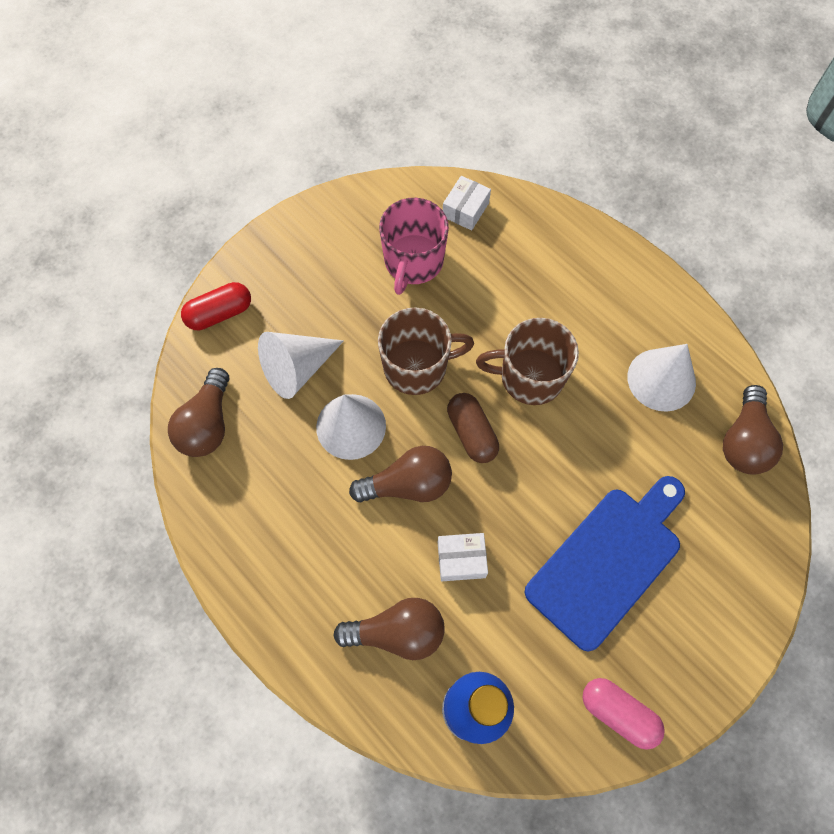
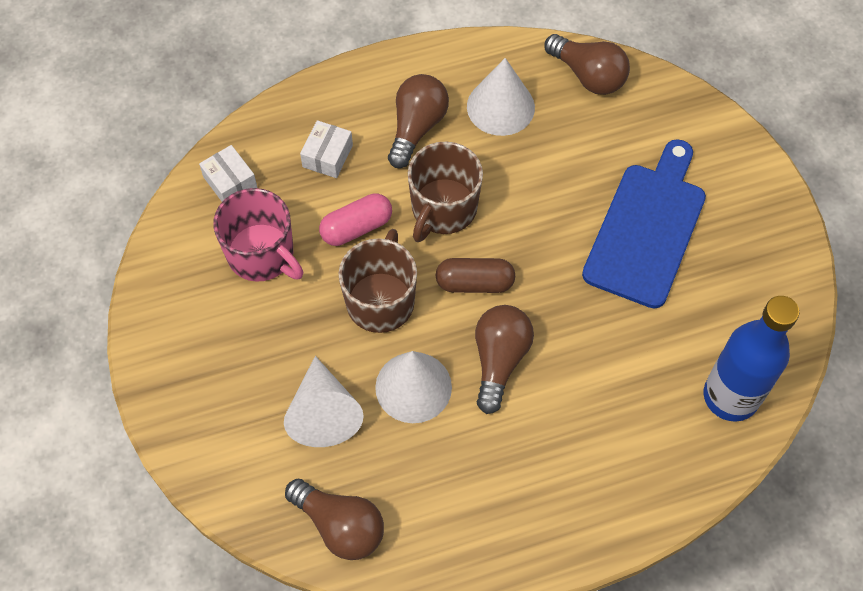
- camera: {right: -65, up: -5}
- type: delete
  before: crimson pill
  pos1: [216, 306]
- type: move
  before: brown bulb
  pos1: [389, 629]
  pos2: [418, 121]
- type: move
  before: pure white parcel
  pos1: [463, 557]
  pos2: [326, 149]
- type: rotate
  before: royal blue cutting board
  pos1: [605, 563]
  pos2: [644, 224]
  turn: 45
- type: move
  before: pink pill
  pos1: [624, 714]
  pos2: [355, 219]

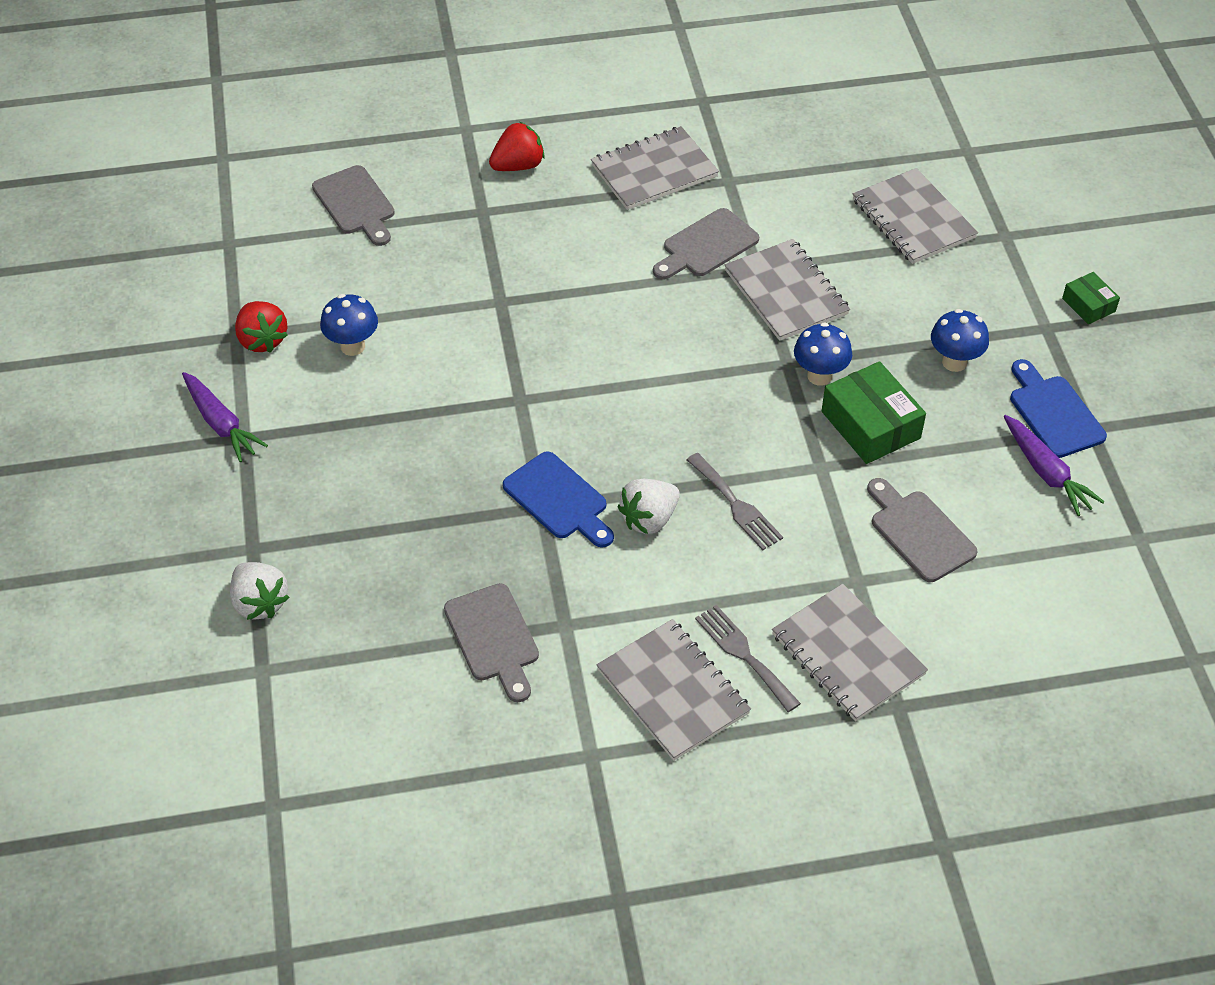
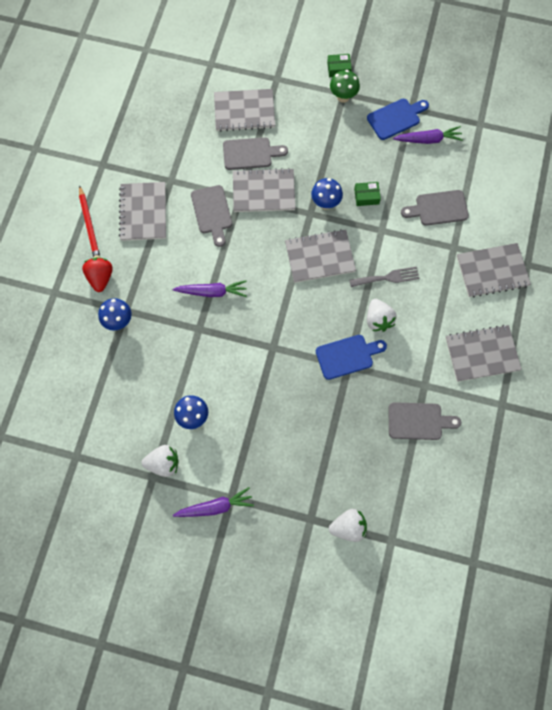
- camera: {right: -65, up: 20}
- type: recolor
  before: crimson strawberry
  after: pure white strawberry
  pos1: [261, 327]
  pos2: [160, 461]
- type: move
  before: ash-grey cutting board
  pos1: [353, 205]
  pos2: [255, 153]
- type: delete
  before: ash-grey table fork
  pos1: [748, 658]
- type: resize
  before: green parcel
  pos1: [874, 412]
  pos2: [367, 194]
  scale: 0.55
- type: move
  before: royal blue mushroom
  pos1: [960, 340]
  pos2: [115, 314]
- type: rotate
  before: royal blue cutting board
  pos1: [1058, 408]
  pos2: [398, 119]
  turn: 150
- type: insert
  after: crimson lead pencil
  pos2: [89, 221]
- type: insert
  after: violet root vegetable
  pos2: [210, 288]
- type: insert
  after: ash-grey notebook
  pos2: [320, 256]
- type: insert
  after: green mushroom
  pos2: [345, 86]

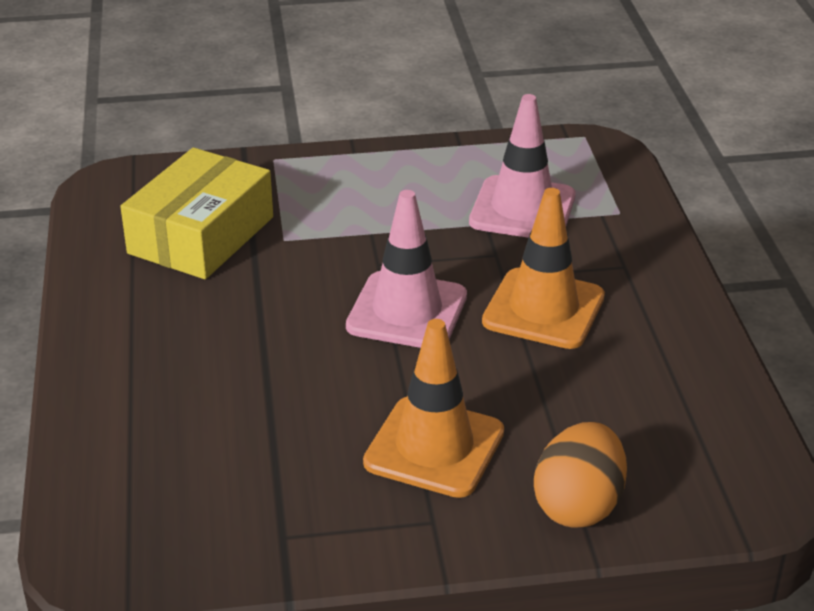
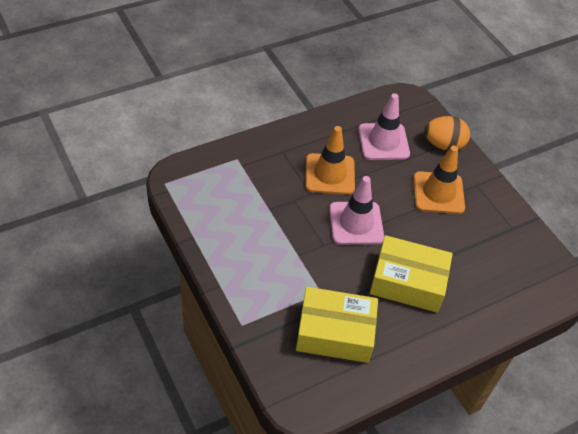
- camera: {right: -115, up: 15}
- type: move
  before: pink road cone
  pos1: [522, 166]
  pos2: [384, 126]
- type: insert
  after: yellow parcel
  pos2: [411, 273]

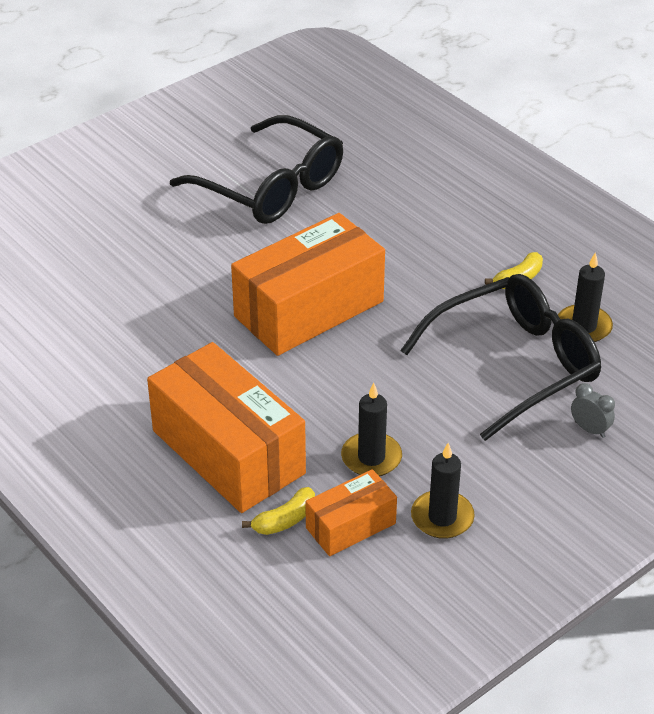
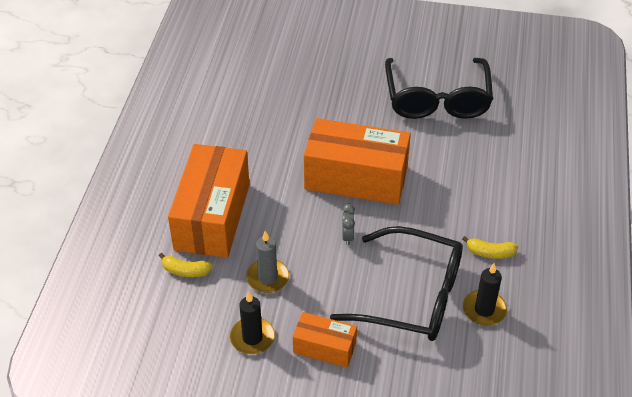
- camera: {right: 50, up: 5}
- type: move
  before: orange-coloured parcel
  pos1: [351, 512]
  pos2: [325, 340]
- type: recolor
  before: black wax candle
  after: ash-grey wax candle
  pos1: [371, 429]
  pos2: [267, 262]
- type: move
  before: ash-grey bedside clock
  pos1: [593, 410]
  pos2: [348, 224]

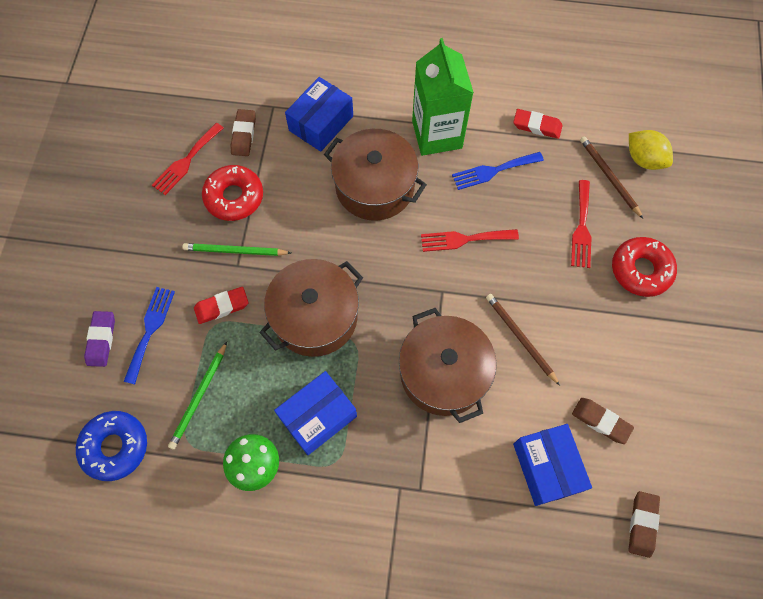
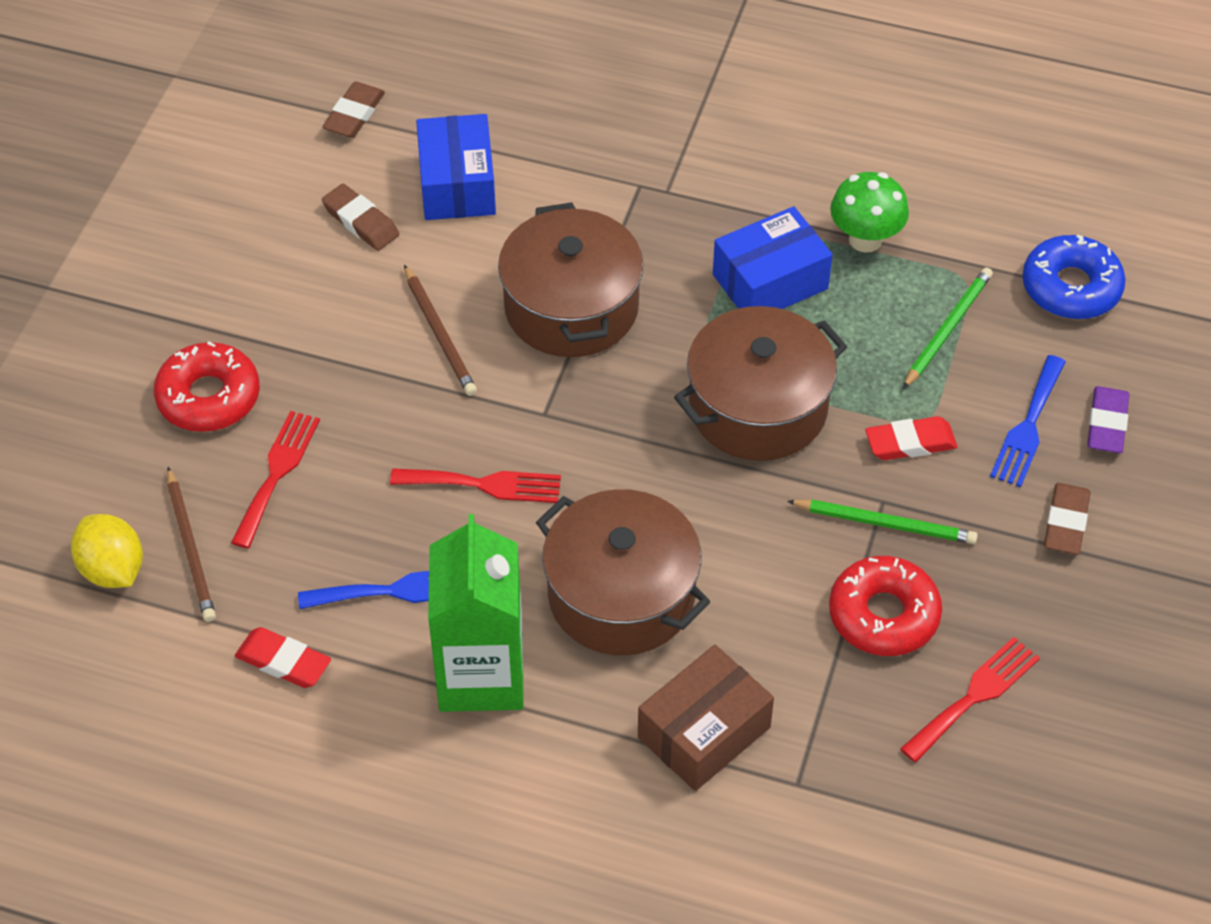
- camera: {right: -170, up: -15}
- type: move
  before: brown pencil eraser
  pos1: [243, 132]
  pos2: [1067, 519]
- type: recolor
  before: royal blue parcel
  after: brown parcel
  pos1: [319, 114]
  pos2: [706, 718]

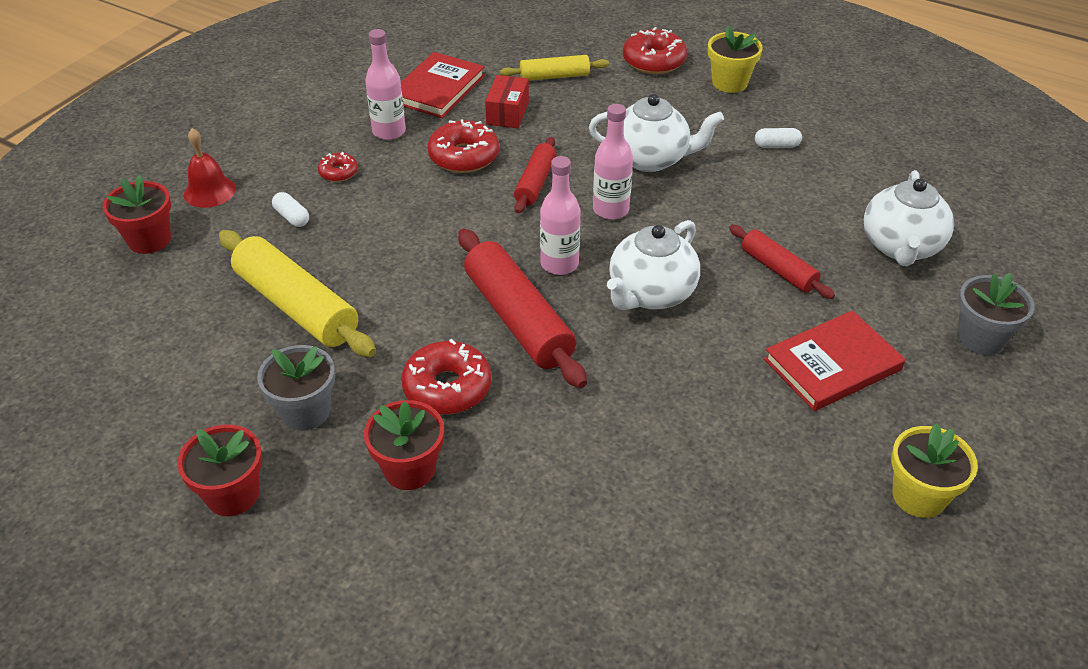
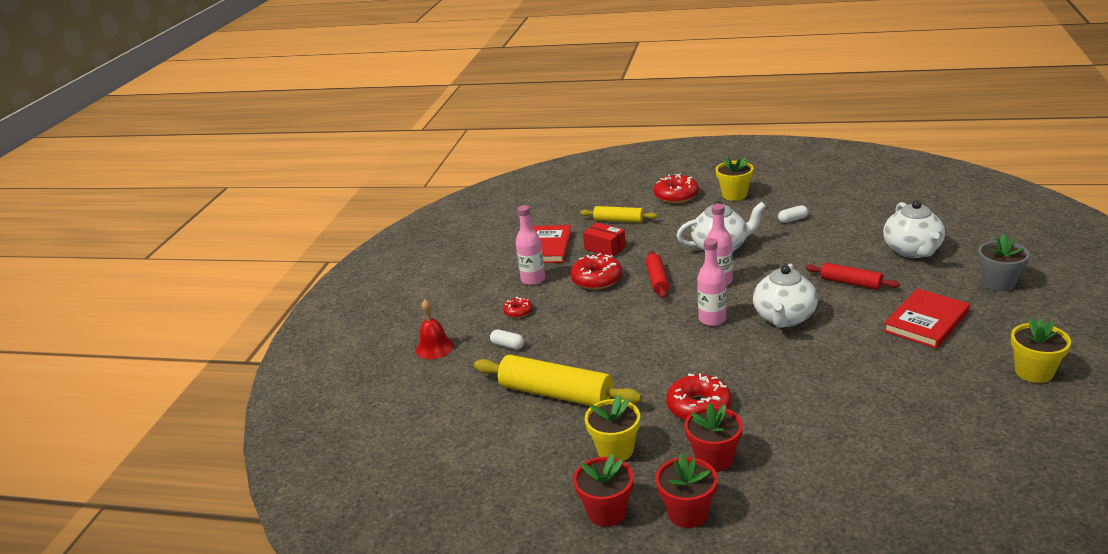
- camera: {right: -15, up: -15}
- type: move
  before: crimson potted plant
  pos1: [136, 214]
  pos2: [686, 490]
- type: recolor
  before: ash-grey potted plant
  after: yellow potted plant
  pos1: [296, 388]
  pos2: [612, 428]
- type: delete
  before: crimson dough roller
  pos1: [522, 308]
- type: rotate
  before: crimson parcel
  pos1: [507, 101]
  pos2: [604, 239]
  turn: -45
- type: rotate
  before: yellow dough roller
  pos1: [554, 68]
  pos2: [618, 214]
  turn: 45

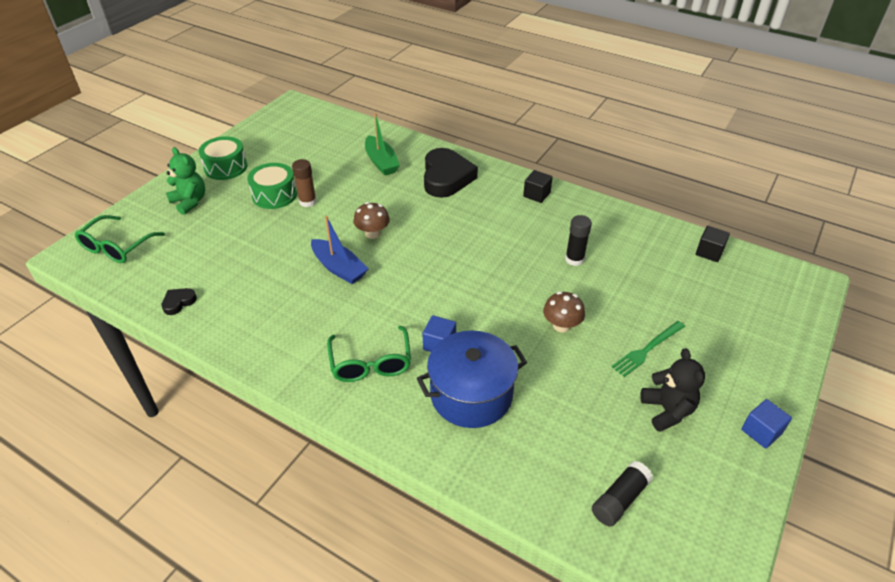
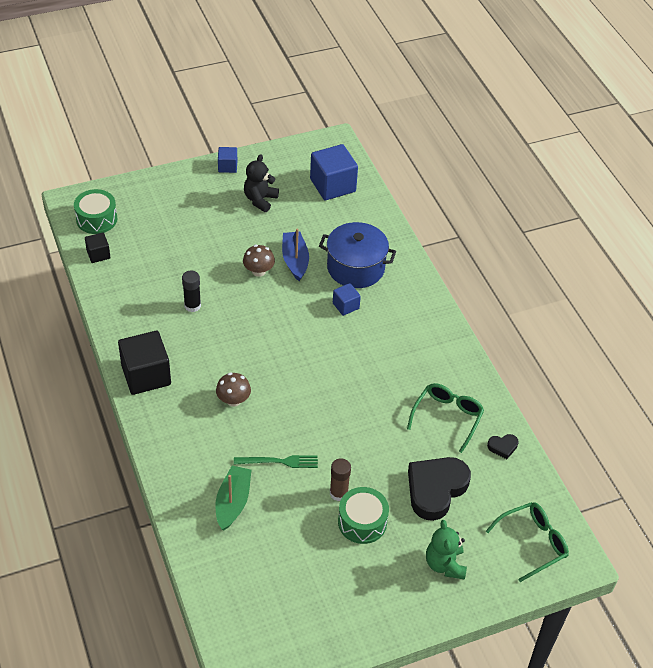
- camera: {right: -145, up: 5}
- type: move
  before: green drum
  pos1: [223, 158]
  pos2: [95, 211]
- type: move
  before: royal blue boat
  pos1: [339, 250]
  pos2: [295, 254]
- type: move
  before: green eyeglasses
  pos1: [369, 354]
  pos2: [445, 418]
- type: move
  before: brown mushroom
  pos1: [372, 220]
  pos2: [233, 389]
- type: move
  before: black heart shape
  pos1: [451, 173]
  pos2: [439, 489]
- type: resize
  before: black block
  pos1: [538, 186]
  pos2: [144, 363]
  scale: 1.93
- type: replace
  before: black stick of glue
  after: royal blue block
  pos1: [622, 494]
  pos2: [334, 172]
- type: move
  before: green table fork
  pos1: [648, 349]
  pos2: [276, 461]

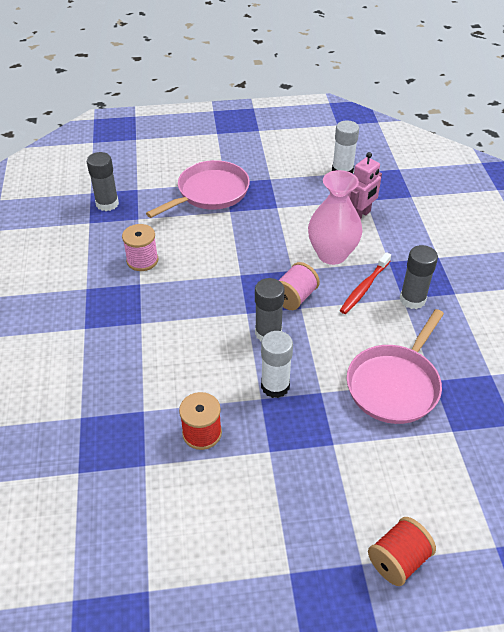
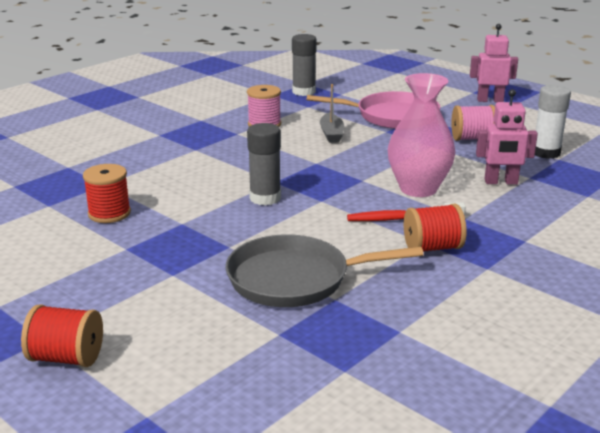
- camera: {right: 50, up: -20}
- type: delete
  before: pure white stick of glue
  pos1: [277, 364]
- type: move
  before: pink reel of thread
  pos1: [299, 286]
  pos2: [473, 123]
- type: recolor
  before: pink pan
  after: ash-grey pan
  pos1: [395, 366]
  pos2: [324, 270]
- type: replace
  before: ash-grey stick of glue
  after: crimson reel of thread
  pos1: [419, 277]
  pos2: [435, 228]
- type: insert
  after: ash-grey boat
  pos2: [332, 113]
- type: insert
  after: pink robot figure
  pos2: [494, 63]

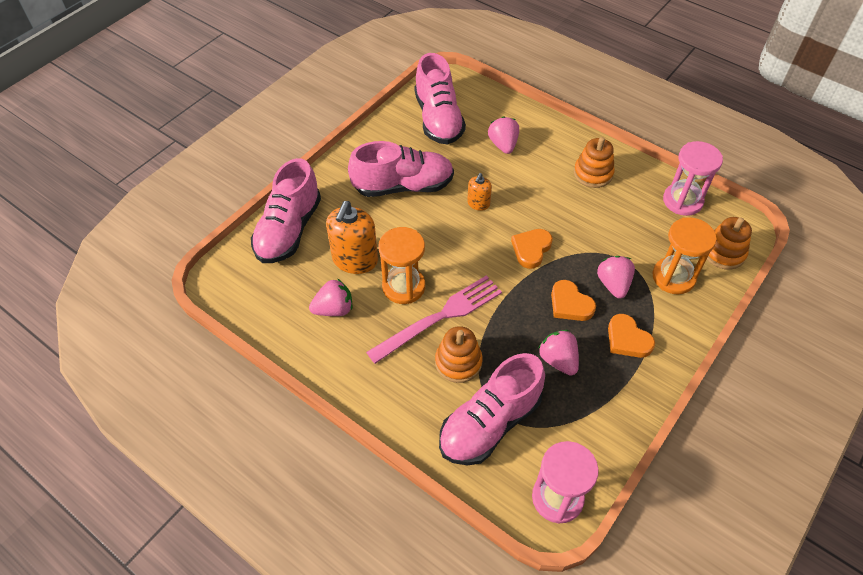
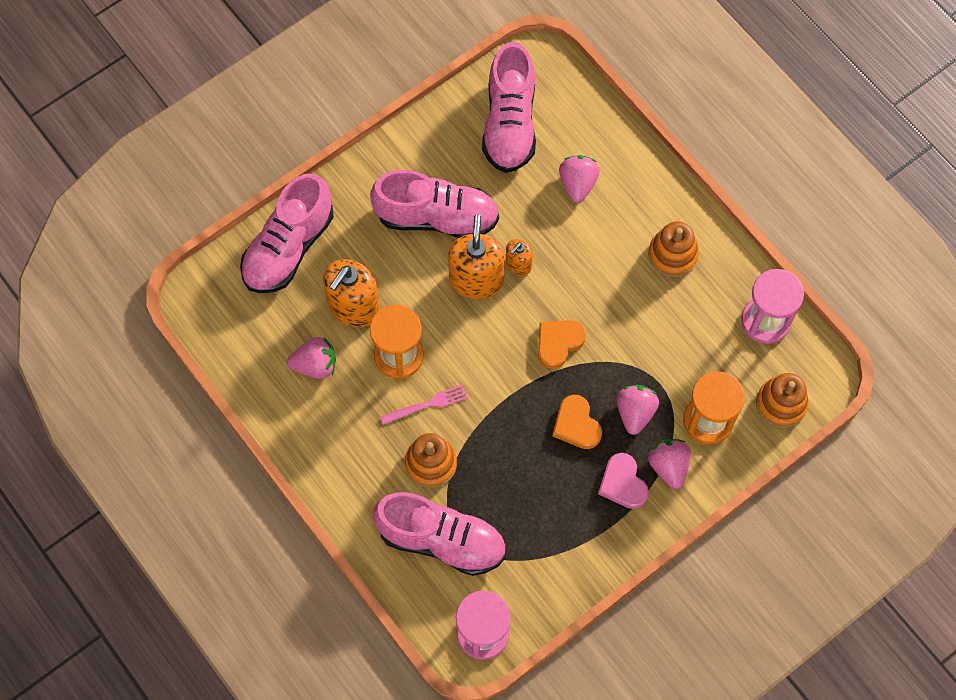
- camera: {right: 15, up: 15}
- type: resize
  before: pink table fork
  pos1: [434, 319]
  pos2: [424, 404]
  scale: 0.52
- type: rotate
  before: pink sneaker
  pos1: [492, 409]
  pos2: [439, 534]
  turn: -135
- type: move
  before: pink strawberry
  pos1: [558, 353]
  pos2: [669, 464]
- type: recolor
  before: orange-coloured heart shape
  after: pink heart shape
  pos1: [631, 336]
  pos2: [623, 481]
- type: insert
  after: orange-coloured soap pump
  pos2: [476, 257]

